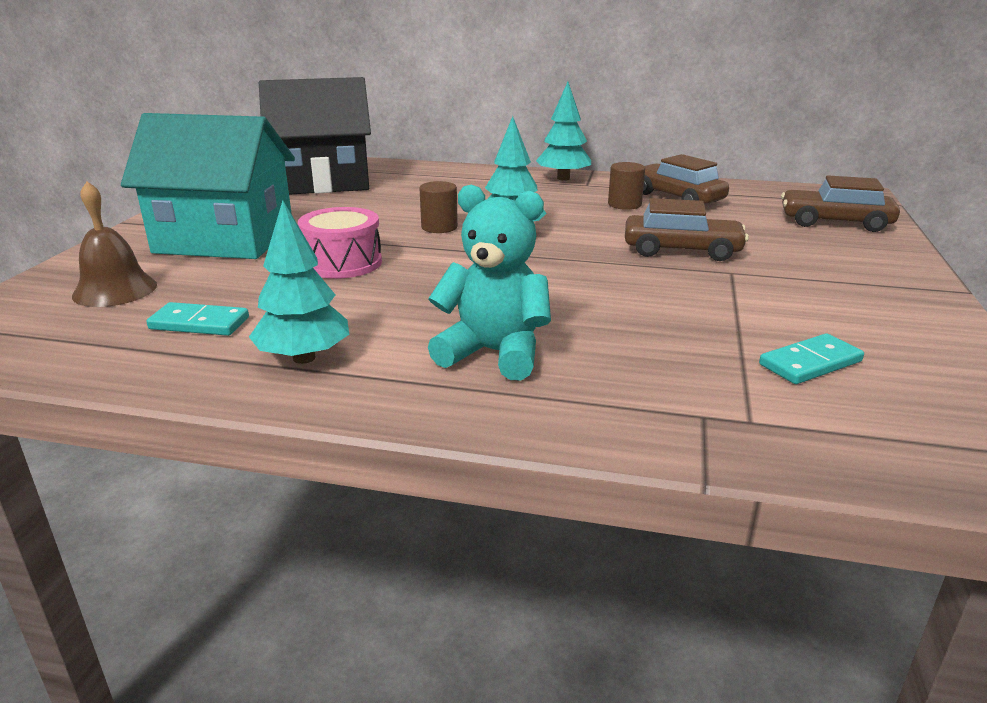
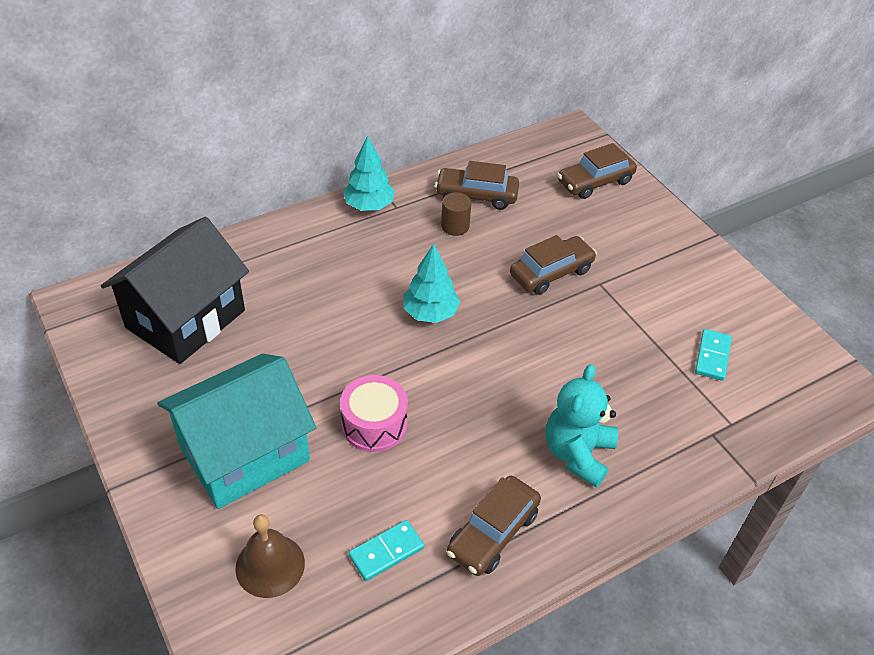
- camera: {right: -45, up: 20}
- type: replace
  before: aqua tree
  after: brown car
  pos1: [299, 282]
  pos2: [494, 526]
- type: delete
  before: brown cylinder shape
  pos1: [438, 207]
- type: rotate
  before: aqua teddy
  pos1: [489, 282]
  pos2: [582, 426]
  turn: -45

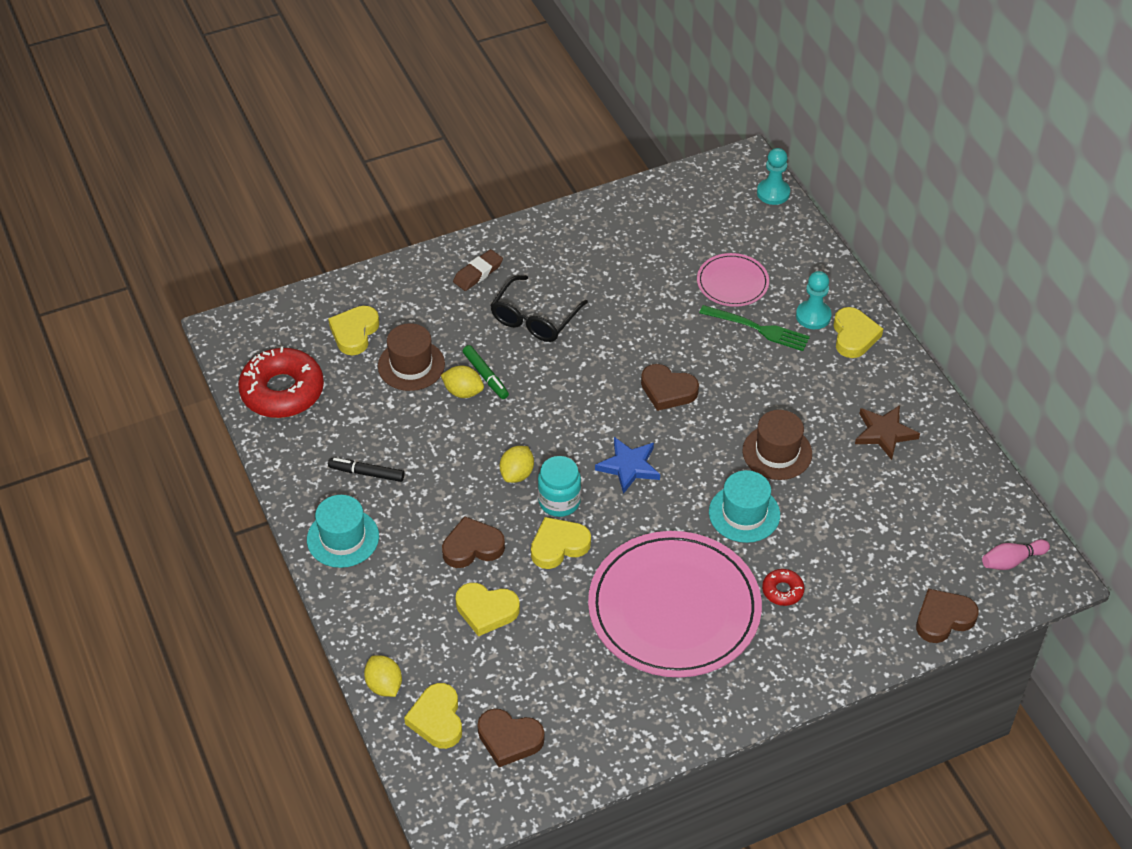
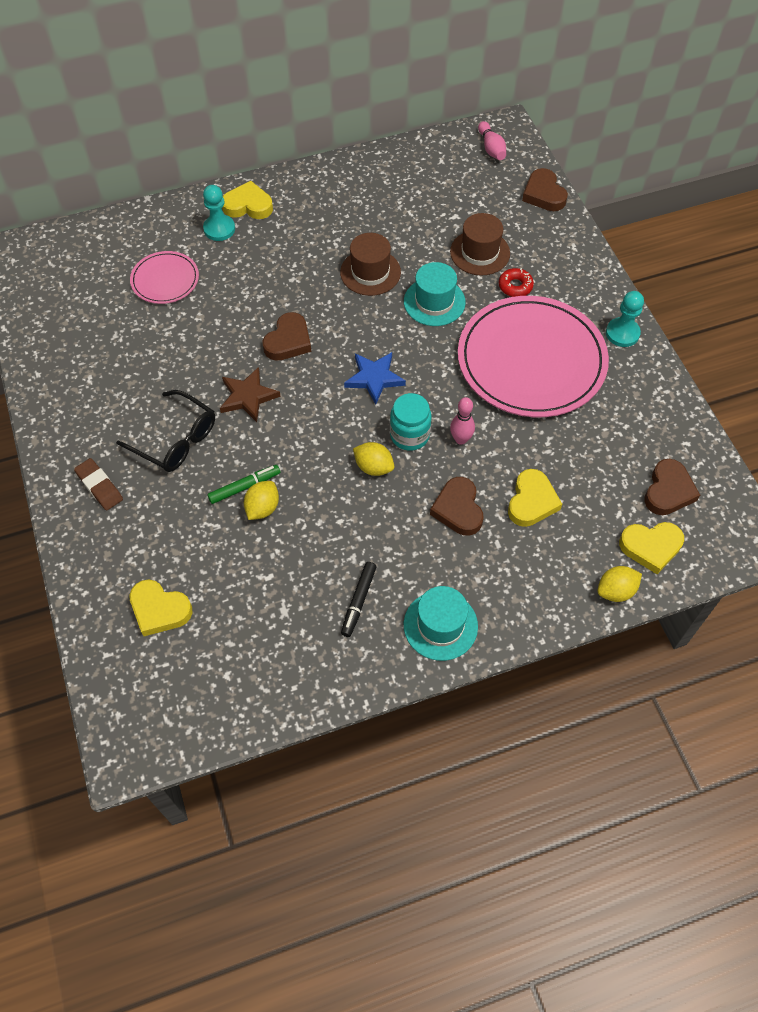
- camera: {right: -85, up: 10}
- type: delete
  before: crimson donut
  pos1: [281, 382]
- type: move
  before: brown tall hat
  pos1: [411, 357]
  pos2: [480, 244]
- type: replace
  before: yellow heart shape
  after: pink bowling pin
  pos1: [561, 543]
  pos2: [462, 421]
- type: delete
  before: green table fork
  pos1: [754, 328]
- type: move
  before: aqua pawn
  pos1: [773, 176]
  pos2: [625, 319]
- type: move
  before: brown five-pointed star
  pos1: [887, 432]
  pos2: [250, 394]

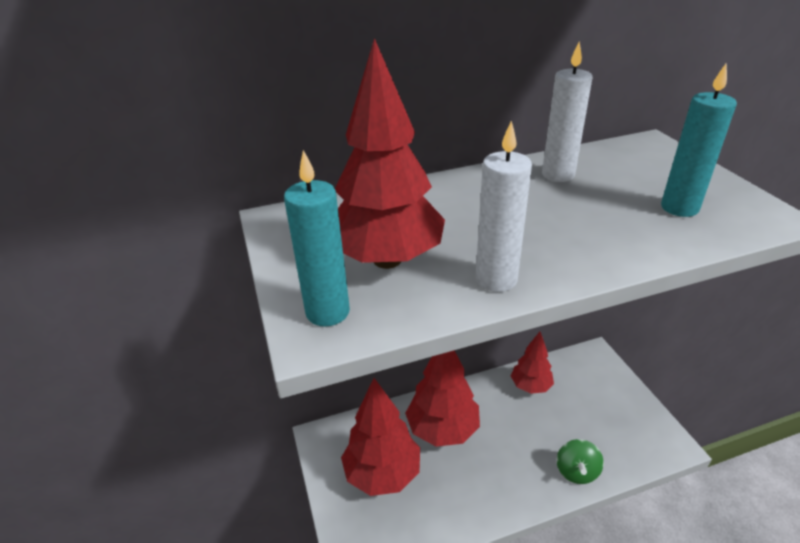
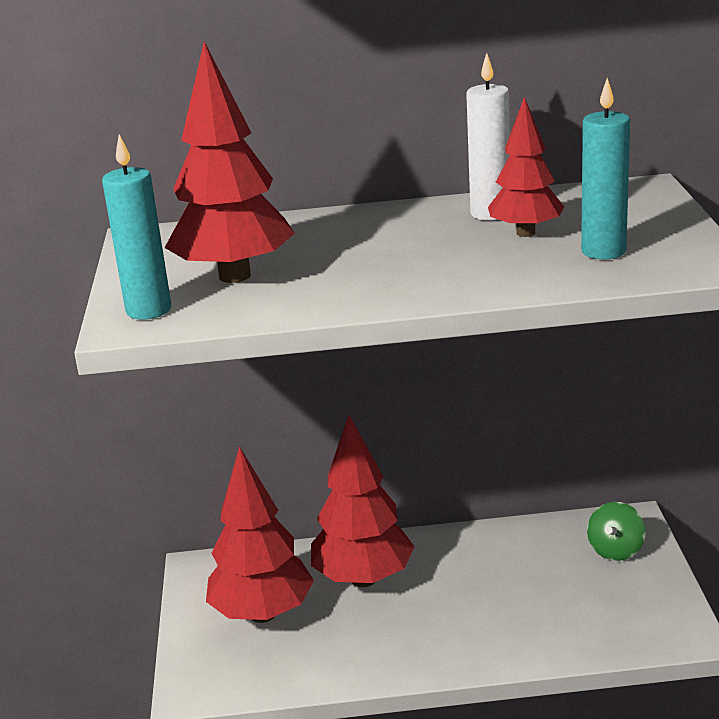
- camera: {right: 15, up: -10}
- type: delete
  before: pure white wax candle
  pos1: [504, 206]
- type: move
  before: crimson tree
  pos1: [532, 363]
  pos2: [526, 167]
- type: move
  before: green spinning top
  pos1: [580, 461]
  pos2: [616, 531]

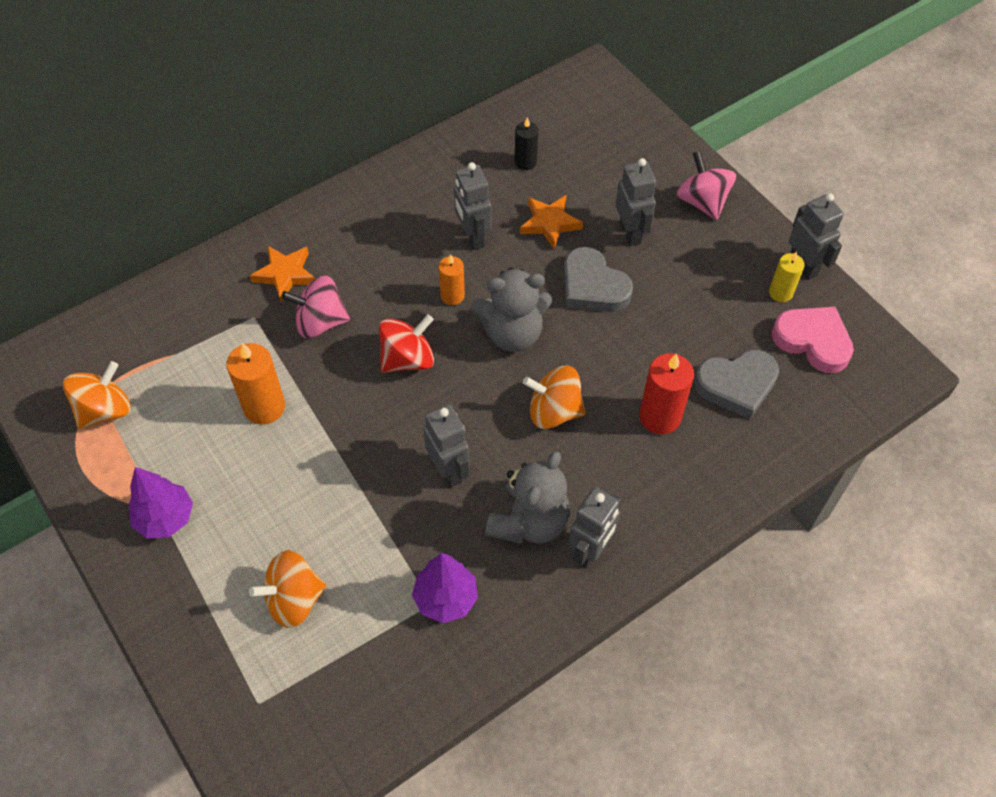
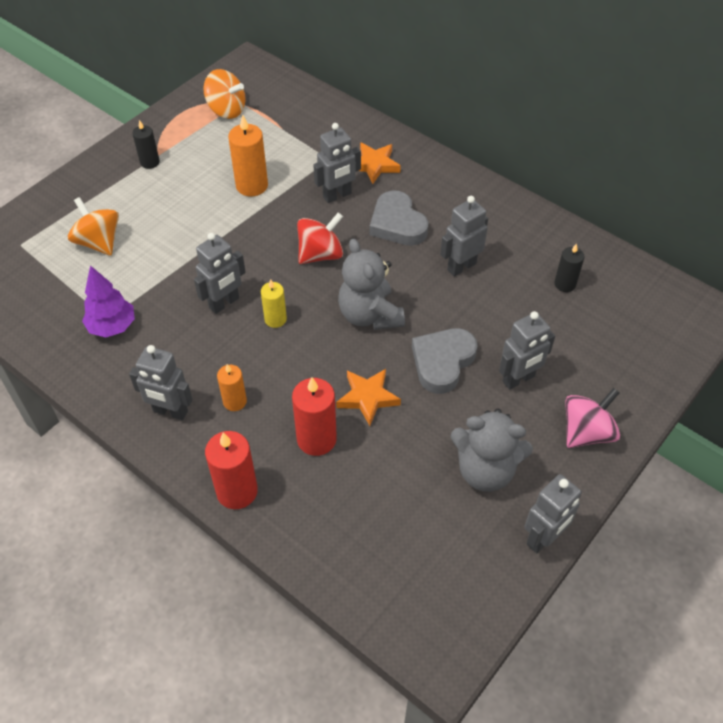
- camera: {right: 75, up: -5}
- type: replace
  before: violet tree
  after: black wax candle
  pos1: [161, 502]
  pos2: [146, 144]
- type: replace
  before: pink spinning top
  after: ash-grey robot figure
  pos1: [315, 307]
  pos2: [337, 163]
- type: rotate
  before: crimson spinning top
  pos1: [406, 343]
  pos2: [320, 238]
  turn: -75
- type: move
  before: orange-coloured wax candle
  pos1: [452, 279]
  pos2: [232, 387]
- type: move
  before: ash-grey teddy
  pos1: [527, 497]
  pos2: [492, 450]
- type: move
  before: orange-coloured five-pointed star
  pos1: [551, 222]
  pos2: [368, 397]
- type: delete
  before: orange-coloured spinning top
  pos1: [554, 397]
- type: move
  before: ash-grey heart shape
  pos1: [736, 384]
  pos2: [399, 218]
- type: move
  before: yellow wax candle
  pos1: [787, 276]
  pos2: [274, 304]
- type: delete
  before: pink heart shape
  pos1: [813, 340]
- type: insert
  after: crimson wax candle
  pos2: [231, 470]

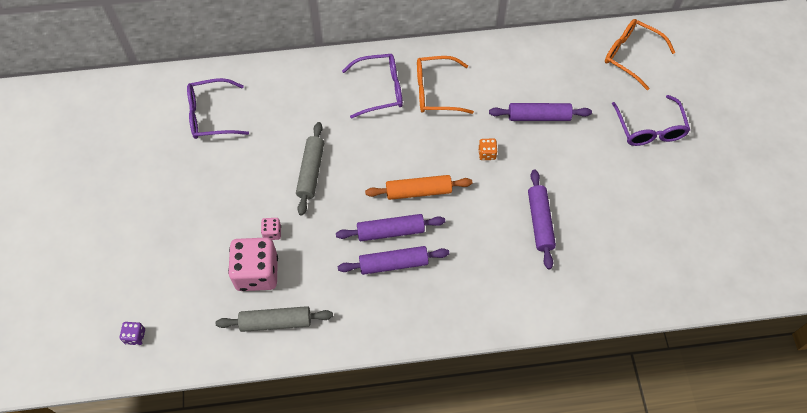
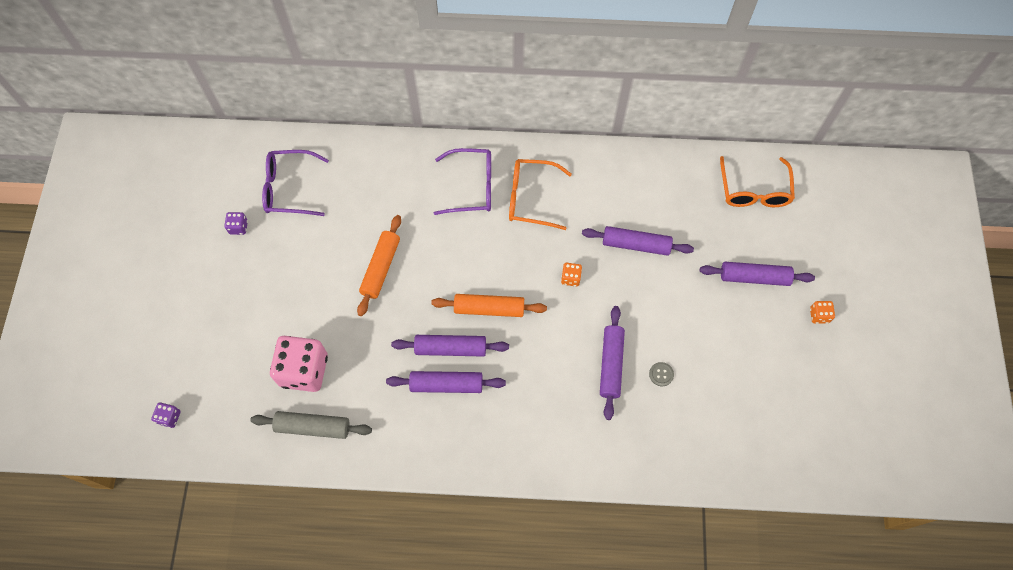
- camera: {right: 10, up: 5}
- type: delete
  before: pink dice
  pos1: [271, 229]
- type: recolor
  before: ash-grey dough roller
  after: orange-coloured dough roller
  pos1: [310, 169]
  pos2: [379, 265]
- type: rotate
  before: orange-coloured eyeglasses
  pos1: [640, 55]
  pos2: [757, 181]
  turn: -135
- type: replace
  before: violet eyeglasses
  after: violet dough roller
  pos1: [651, 120]
  pos2: [757, 274]
- type: insert
  after: violet dice
  pos2: [236, 223]
- type: insert
  after: ash-grey sewing button
  pos2: [661, 374]
- type: insert
  after: orange-coloured dice
  pos2: [822, 312]

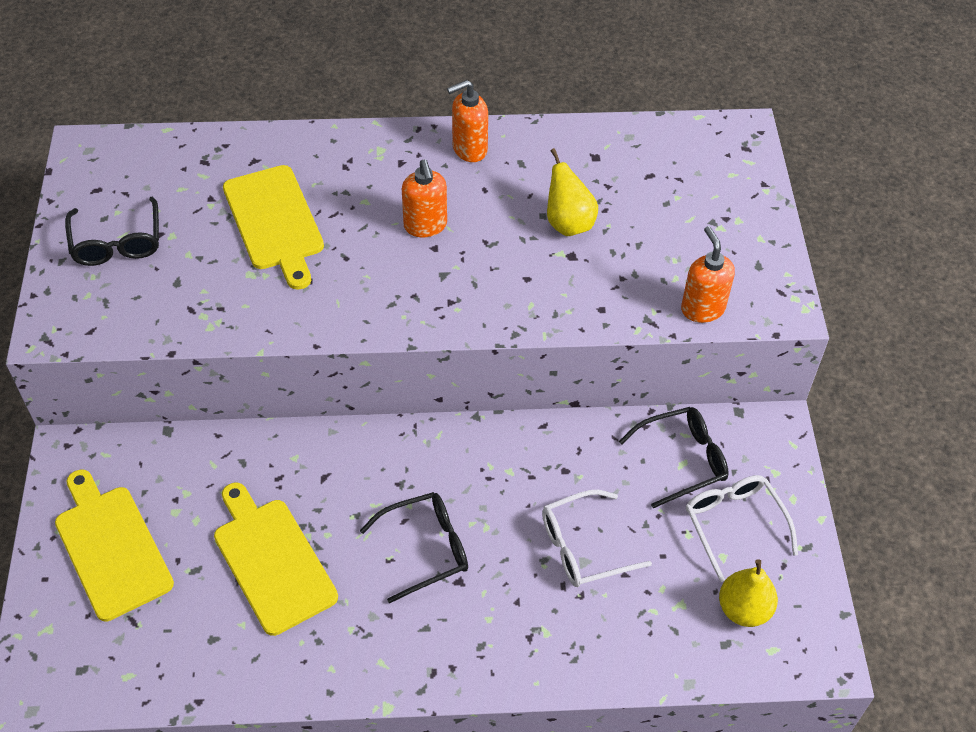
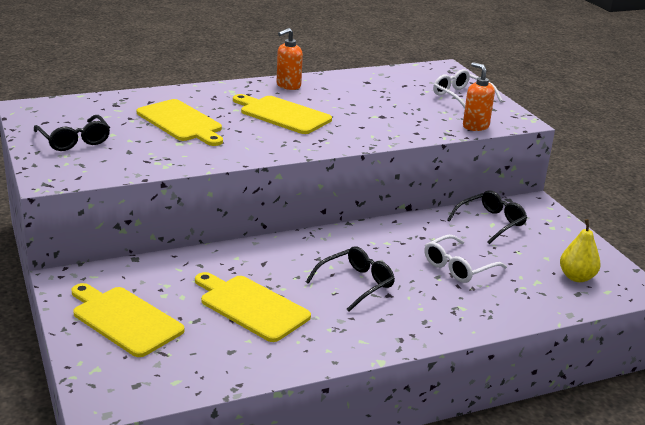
- camera: {right: -20, up: -25}
- type: replace
  before: orange-coloured soap pump
  after: yellow cutting board
  pos1: [424, 198]
  pos2: [282, 114]
- type: delete
  before: yellow toy pear
  pos1: [572, 192]
- type: move
  before: pure white eyeglasses
  pos1: [742, 528]
  pos2: [467, 88]

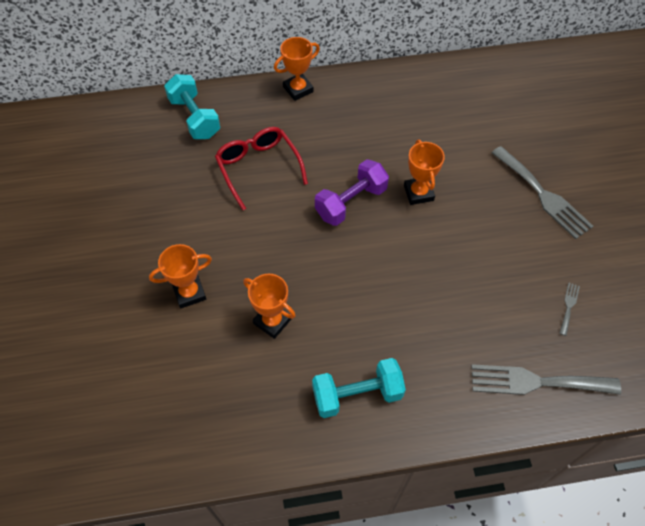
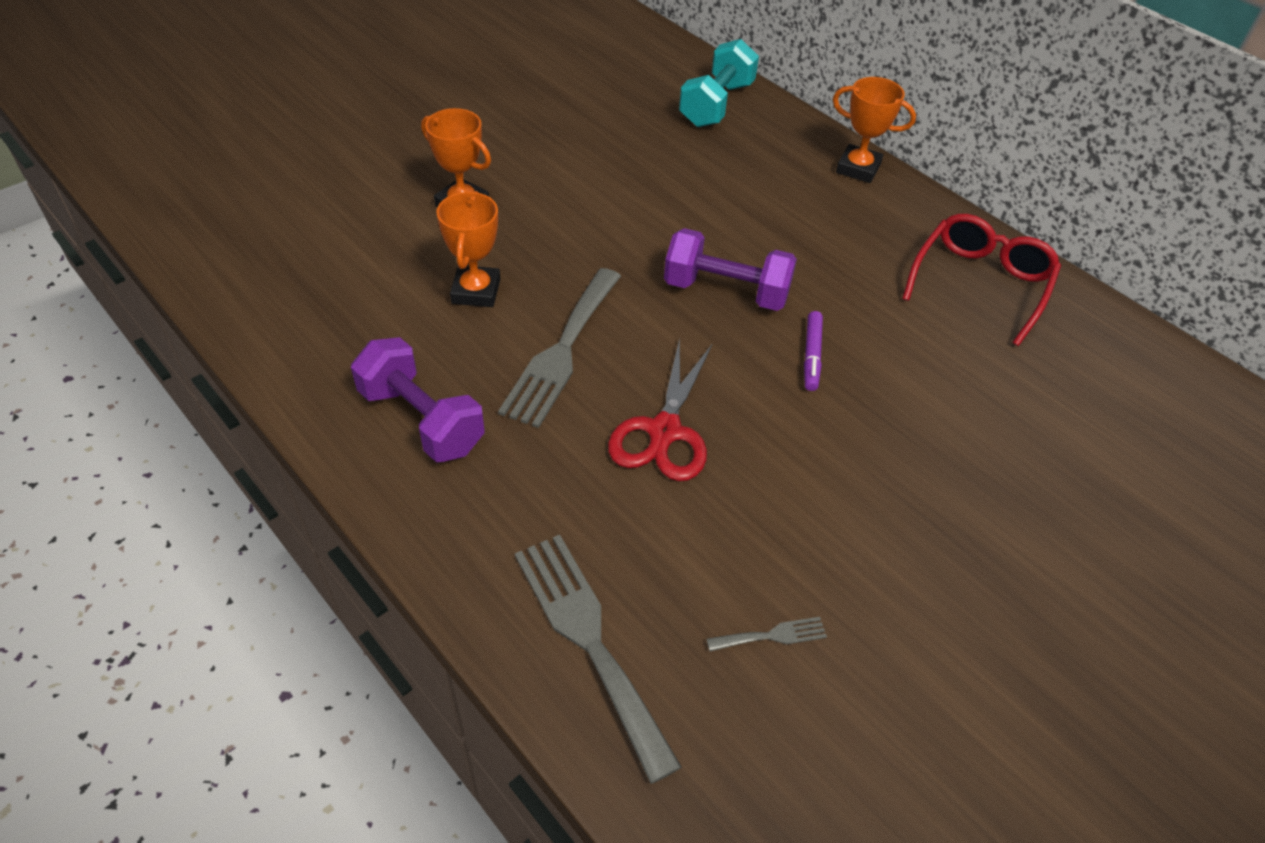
- camera: {right: 55, up: -10}
- type: move
  before: crimson eyeglasses
  pos1: [261, 168]
  pos2: [981, 280]
- type: recolor
  before: aqua hand weight
  after: violet hand weight
  pos1: [359, 388]
  pos2: [418, 399]
- type: replace
  before: orange-coloured prize cup
  after: violet marker pen
  pos1: [424, 172]
  pos2: [813, 351]
- type: move
  before: ash-grey table fork
  pos1: [542, 192]
  pos2: [559, 348]
- type: insert
  after: crimson shears
  pos2: [660, 409]

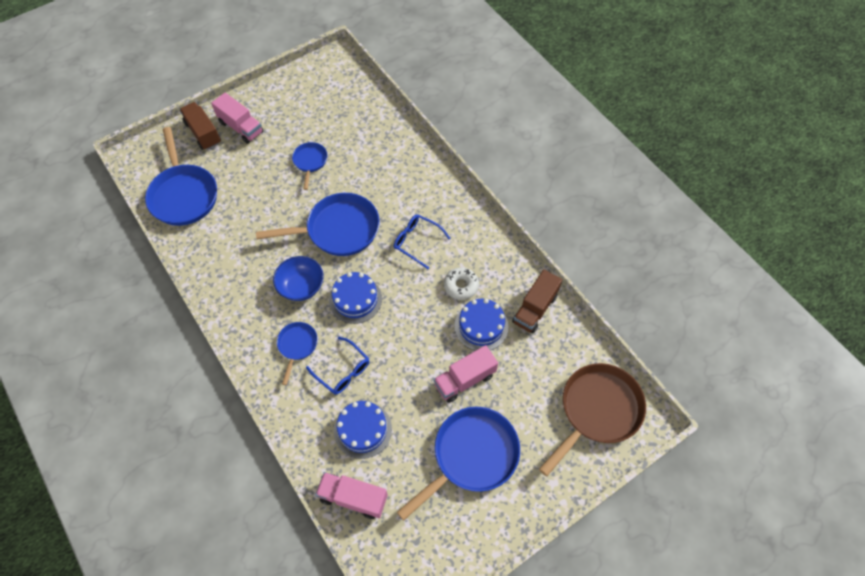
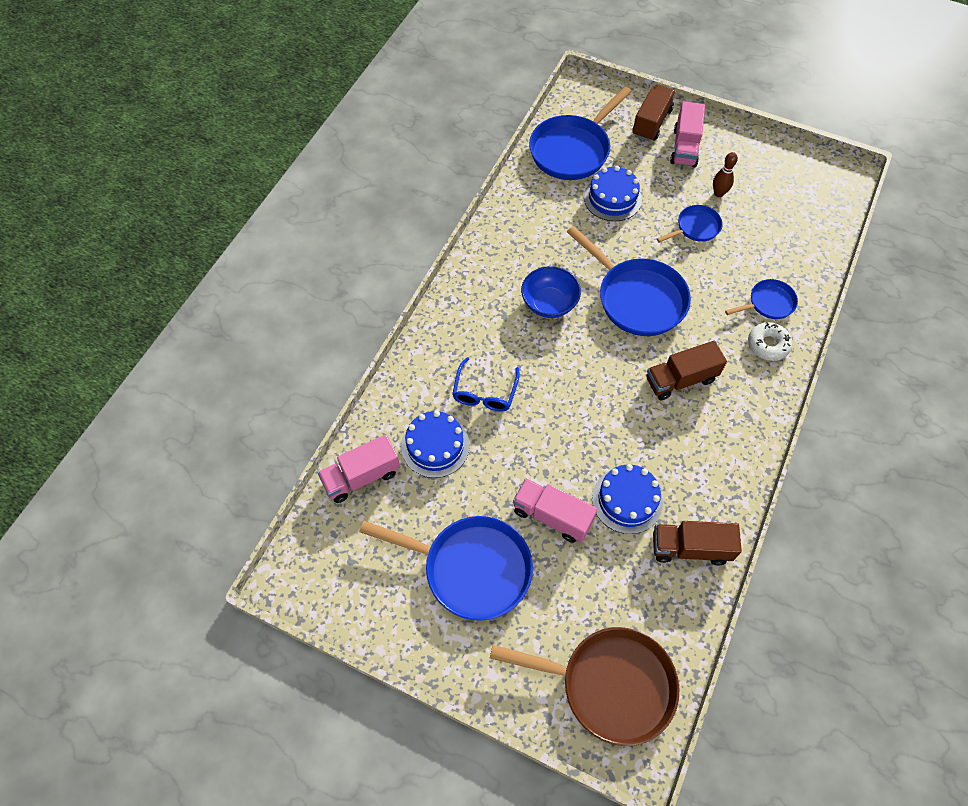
- camera: {right: 60, up: 0}
- type: move
  before: royal blue pan
  pos1: [297, 353]
  pos2: [761, 299]
- type: rotate
  before: pink truck
  pos1: [351, 495]
  pos2: [359, 468]
  turn: -105
- type: move
  before: royal blue layer cake
  pos1: [355, 298]
  pos2: [613, 193]
- type: replace
  before: royal blue eyeglasses
  after: brown truck
  pos1: [422, 241]
  pos2: [687, 370]
- type: move
  before: pure white donut
  pos1: [461, 283]
  pos2: [770, 341]
- type: insert
  after: brown bowling pin
  pos2: [725, 174]

